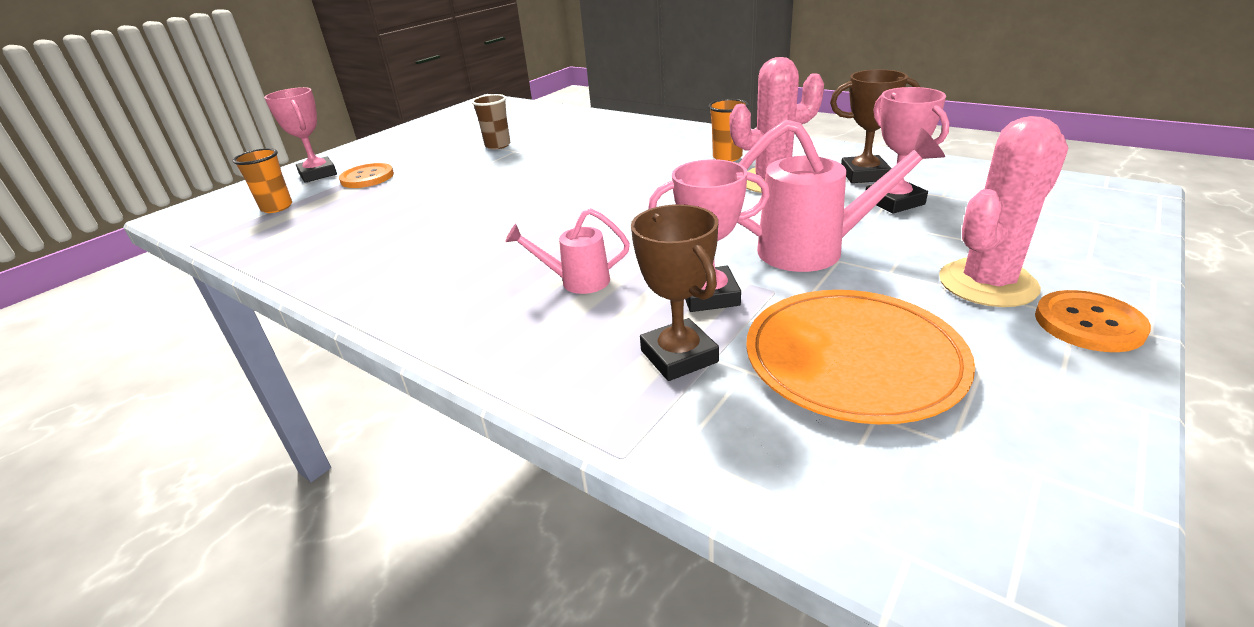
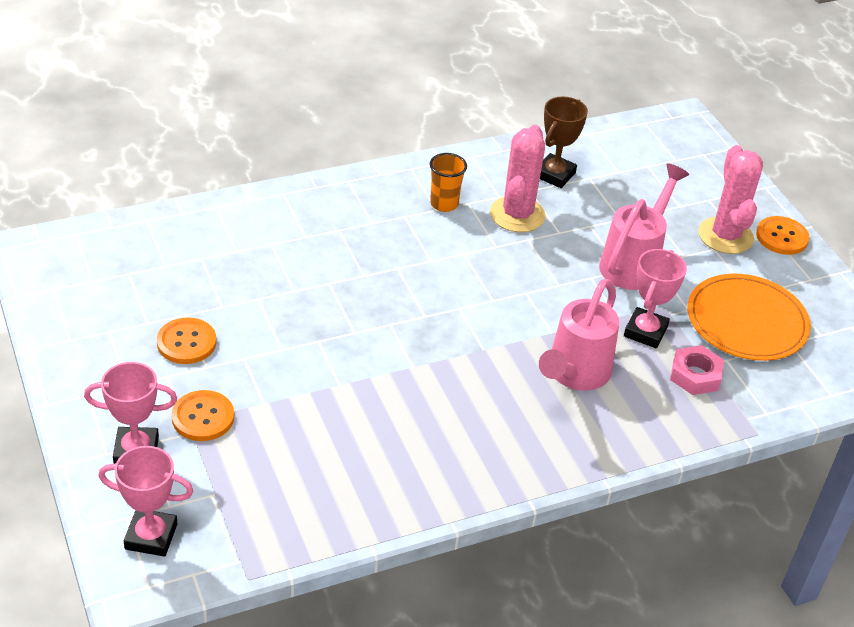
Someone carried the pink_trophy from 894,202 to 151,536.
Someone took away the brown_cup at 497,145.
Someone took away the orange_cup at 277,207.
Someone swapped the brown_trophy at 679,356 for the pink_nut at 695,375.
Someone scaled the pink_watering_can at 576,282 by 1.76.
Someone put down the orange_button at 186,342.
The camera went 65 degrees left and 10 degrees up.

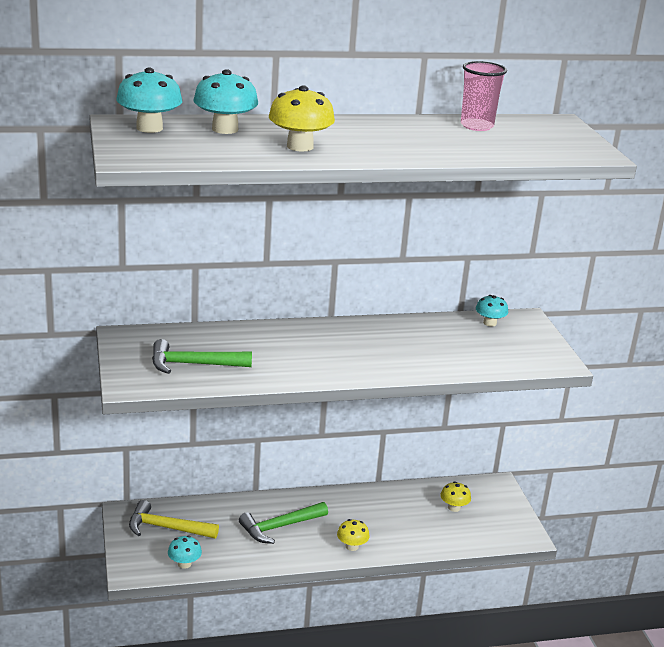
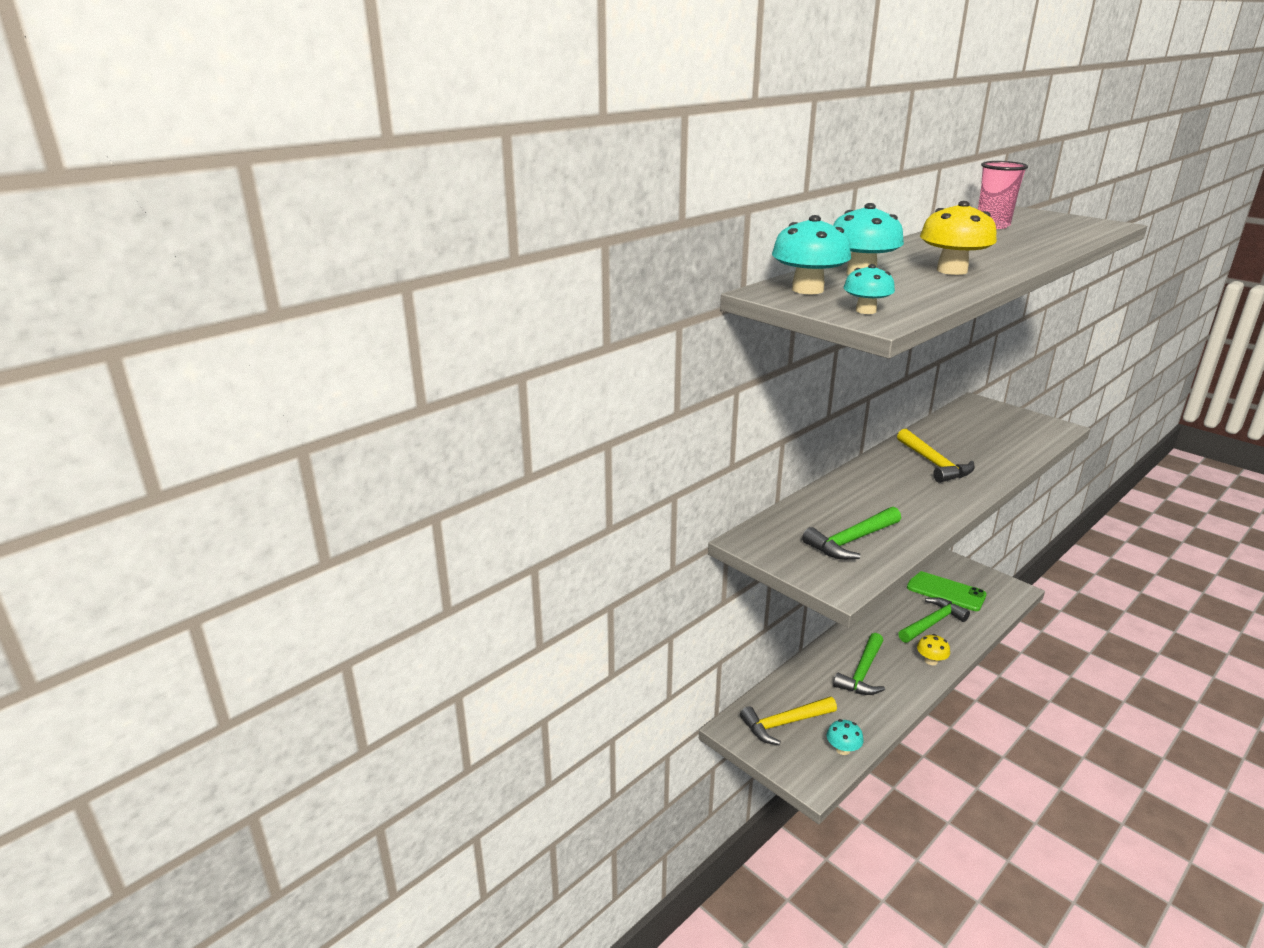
Someone carried the turquoise_mushroom from 489,323 to 866,311.
Someone swapped the yellow_mushroom at 454,507 for the green_phone at 946,591.
Someone put down the yellow_hammer at 934,464.
Someone put down the green_hammer at 932,623.
The camera went 30 degrees left and 0 degrees up.

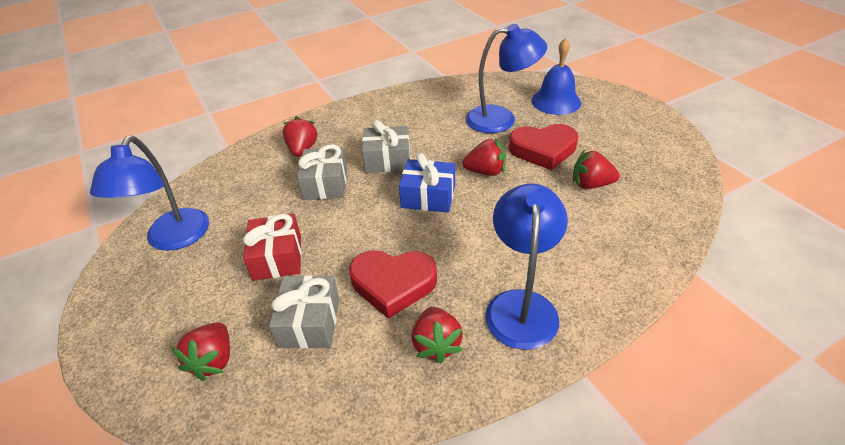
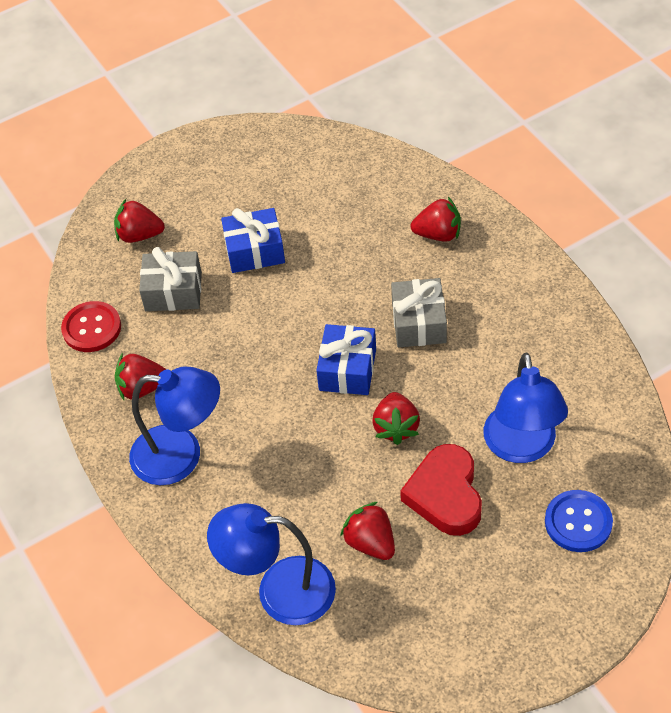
Someone swapped the blue_bell at 556,101 for the blue_button at 578,522.
Someone carried the blue_lamp from 173,239 to 279,590.
Someone took away the grey_gift at 325,184.
Someone rotated the red_strawberry at 591,184 by 45 degrees counterclockwise.
Someone repainted the red_gift at 277,257, which became the blue_gift at 255,251.
Someone took away the red_heart at 393,284.
Someone put down the red_button at 92,328.
The camera went 90 degrees right and 10 degrees up.

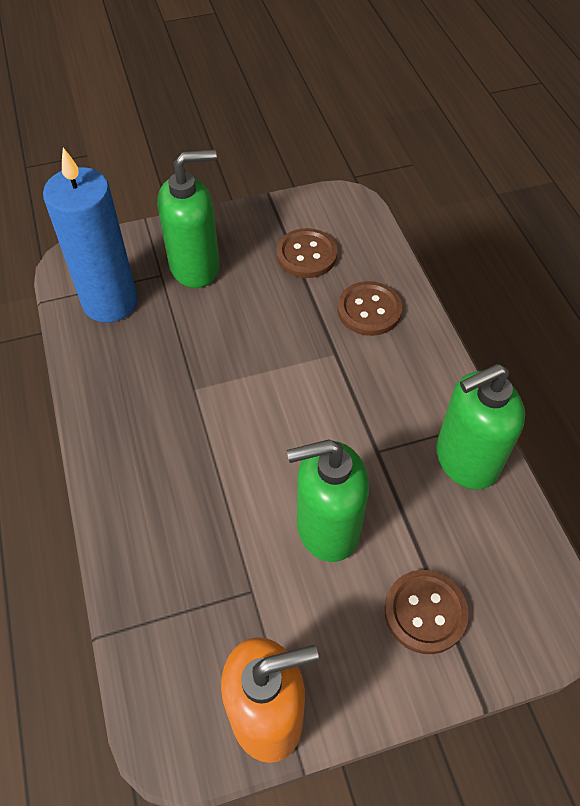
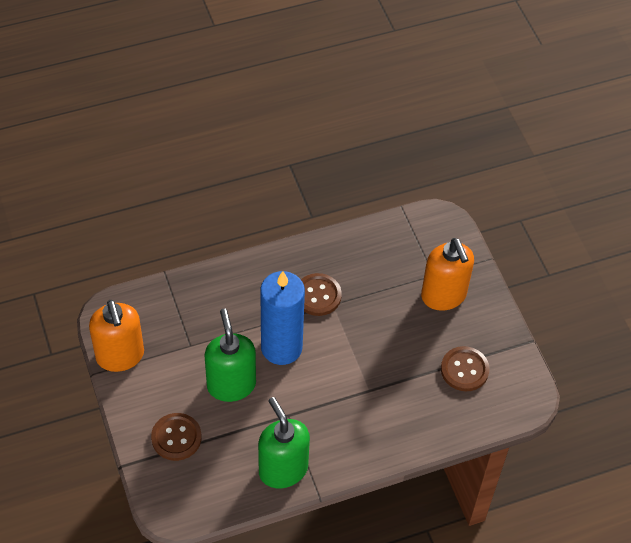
Someone carried the blue_candle from 110,302 to 281,347.
Someone repainted the green_soap_dispenser at 195,267, which became the orange_soap_dispenser at 443,296.
Someone carried the brown_button from 369,310 to 318,295.
The camera went 85 degrees right and 0 degrees up.

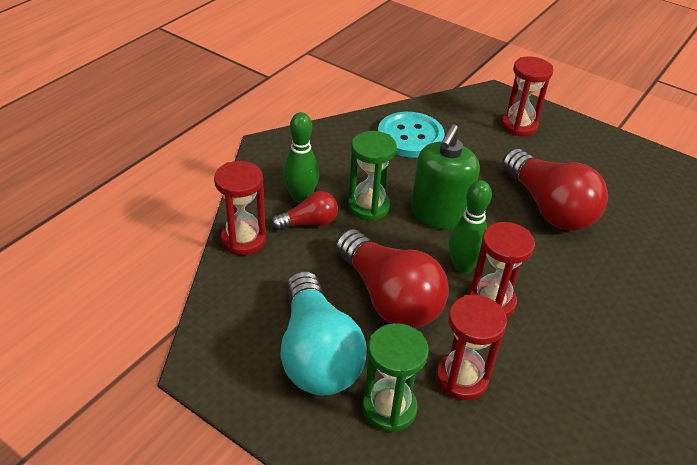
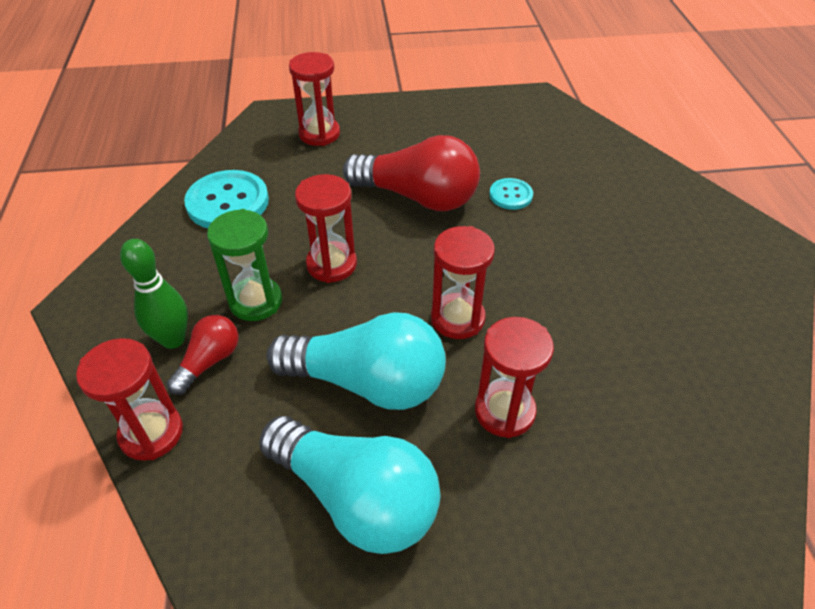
Someone swapped the green_soap_dispenser at 439,214 for the red_hourglass at 331,264.
Someone took away the green_bowling_pin at 463,267.
Someone repainted the red_light_bulb at 389,298, which became the turquoise_light_bulb at 367,382.
Someone took away the green_hourglass at 389,408.
Someone put down the turquoise_button at 510,195.
The camera went 40 degrees left and 5 degrees up.

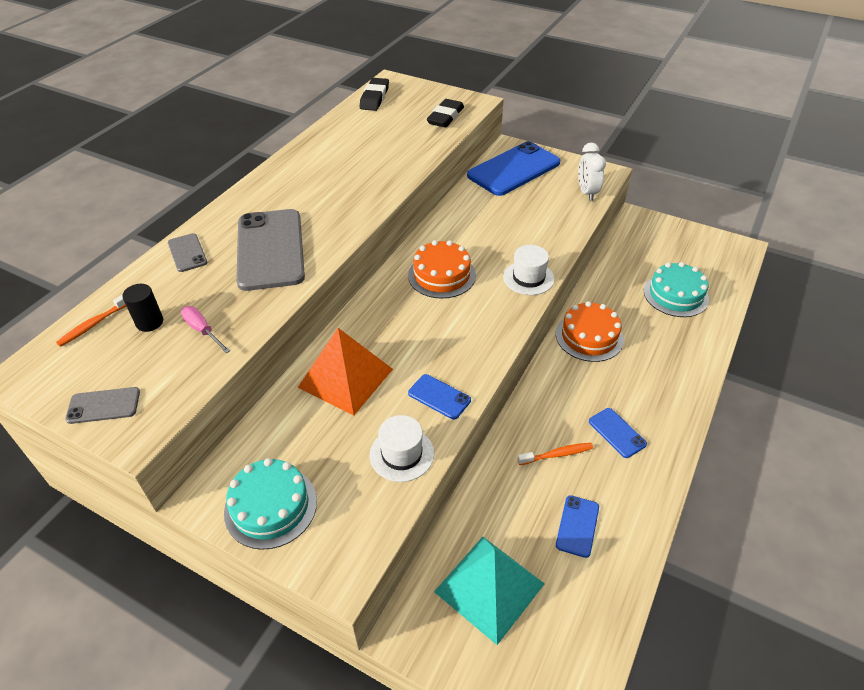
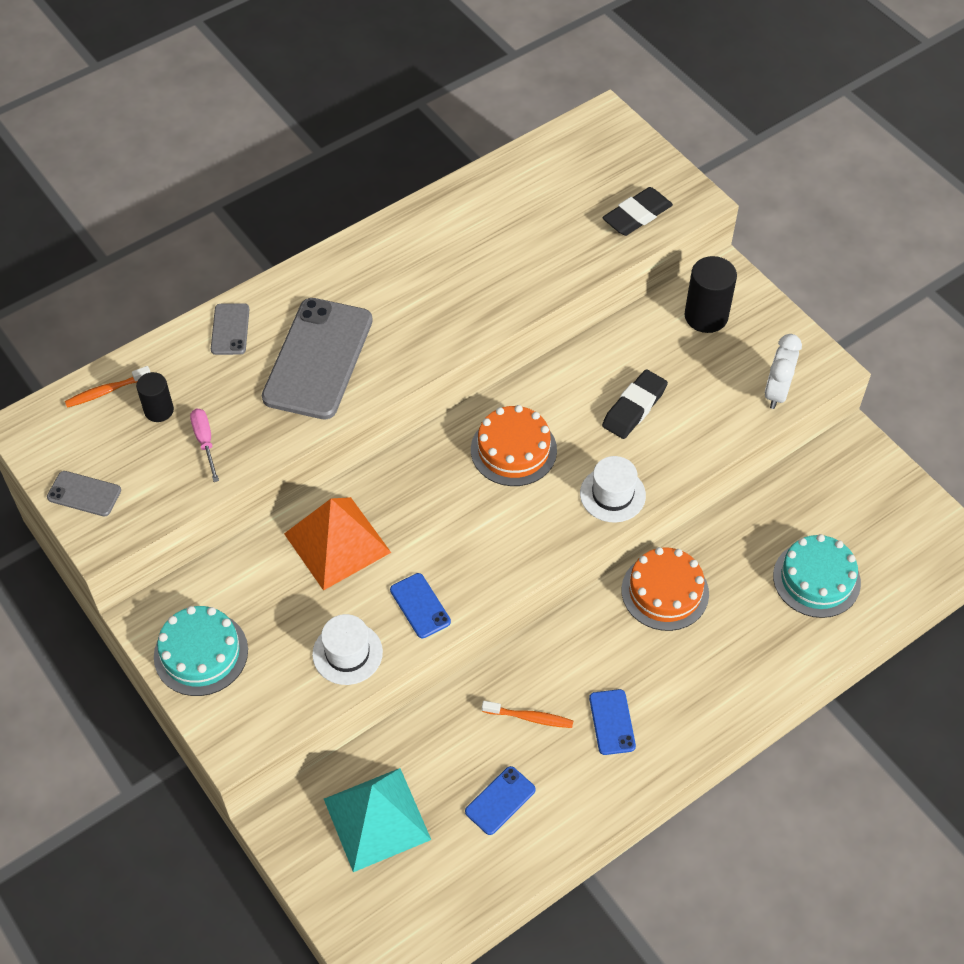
Someone carried the black_eraser from 374,98 to 634,408.
Someone swapped the blue_phone at 513,169 for the black_cylinder at 706,316.
The camera went 25 degrees right and 10 degrees up.

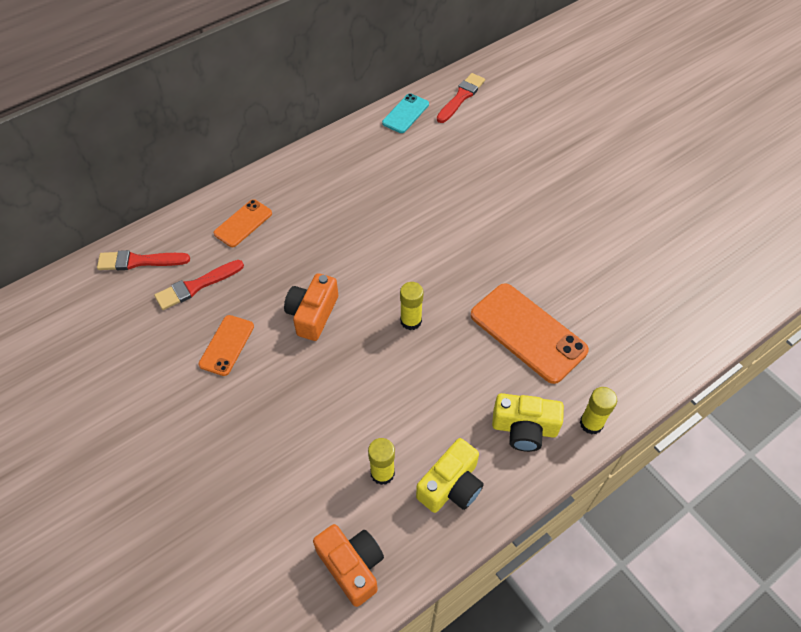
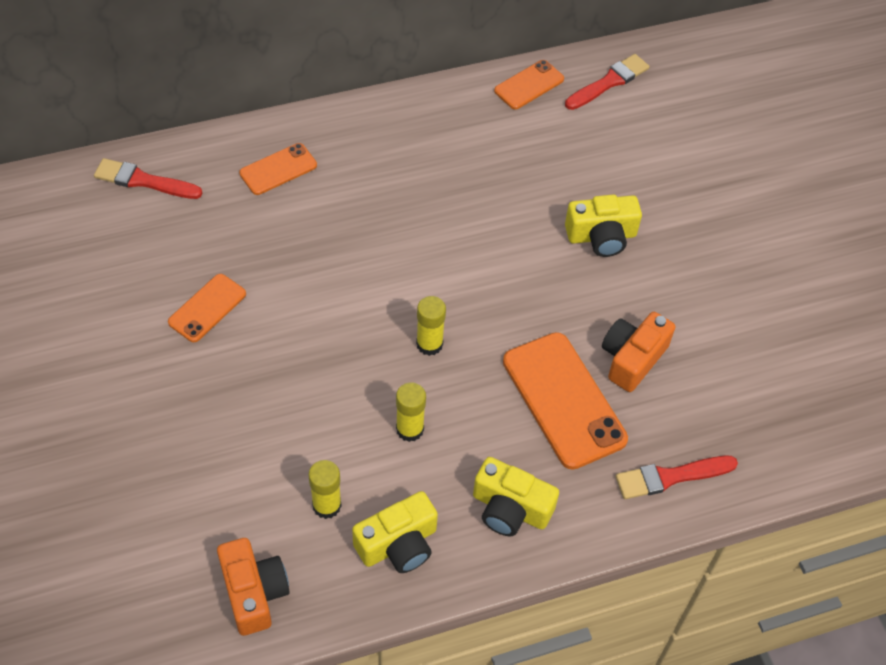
Someone repainted the turquoise_phone at 405,114, which became the orange_phone at 529,85.
Someone carried the red_brush from 196,286 to 670,477.
Someone carried the orange_camera from 312,314 to 632,358.
Someone carried the yellow_glue_stick from 591,423 to 410,429.
Someone put down the yellow_camera at 601,236.
The camera went 15 degrees right and 0 degrees up.

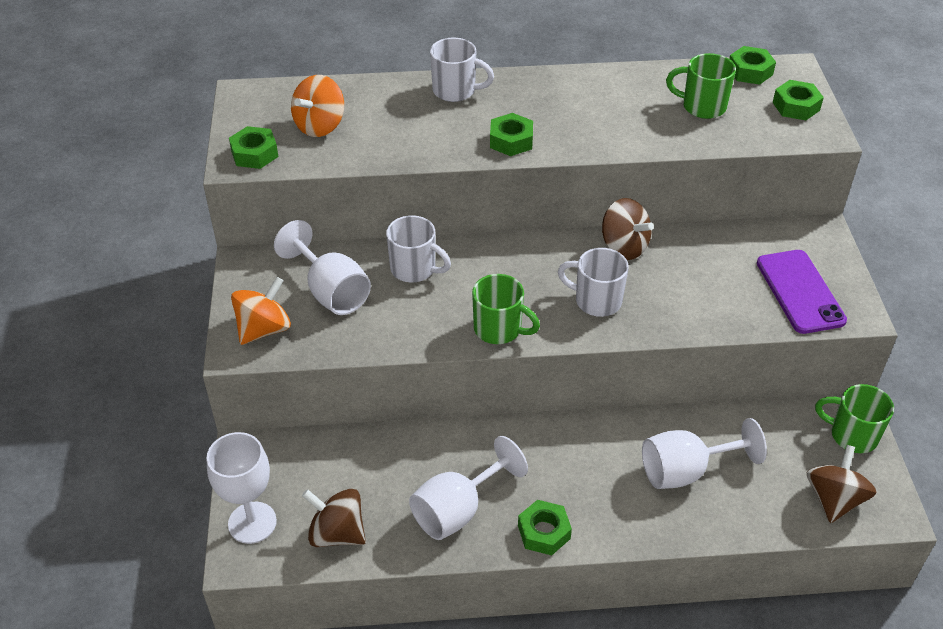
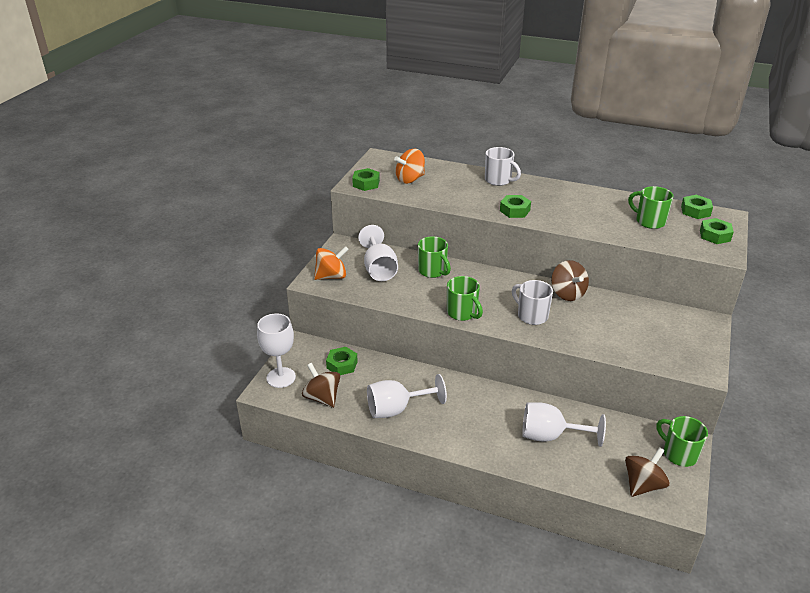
Someone repainted the white_mug at 414,269, which became the green_mug at 433,271.
Someone took away the purple_phone at 799,291.
Someone carried the green_nut from 544,532 to 342,365.
The camera went 25 degrees right and 10 degrees down.

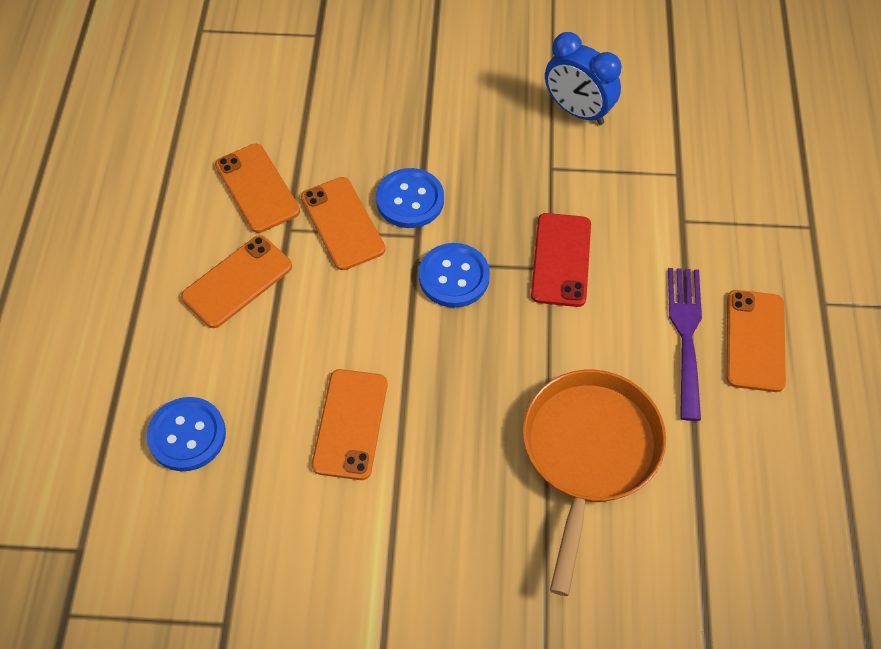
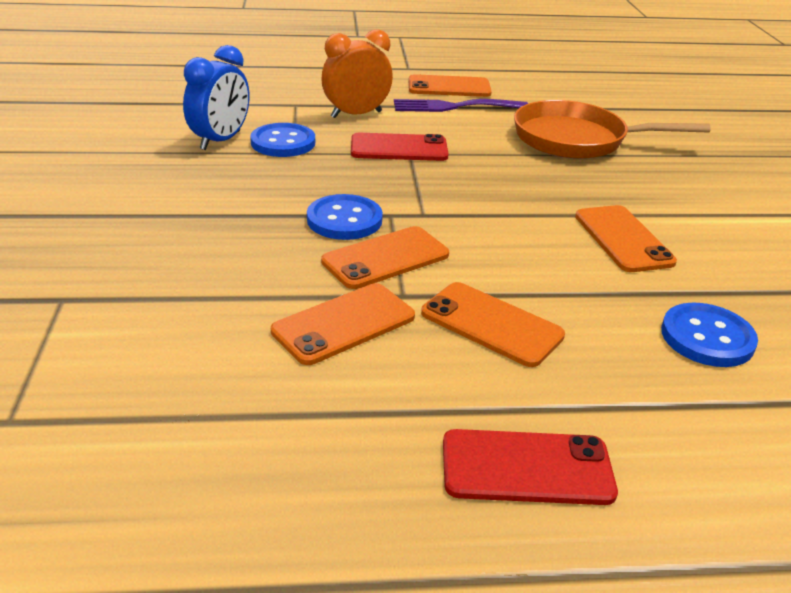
Someone carried the blue_button from 454,277 to 283,143.
Someone rotated the orange_phone at 350,424 by 75 degrees clockwise.
Someone put down the orange_clock at 356,114.
Someone put down the red_phone at 527,468.
The camera went 100 degrees left and 25 degrees down.

